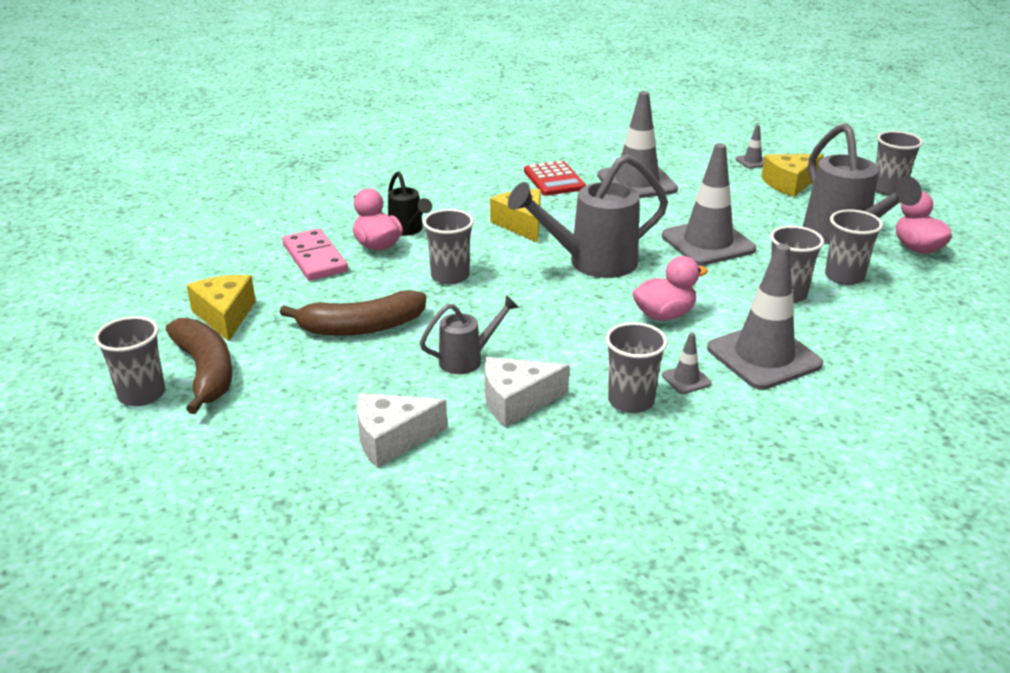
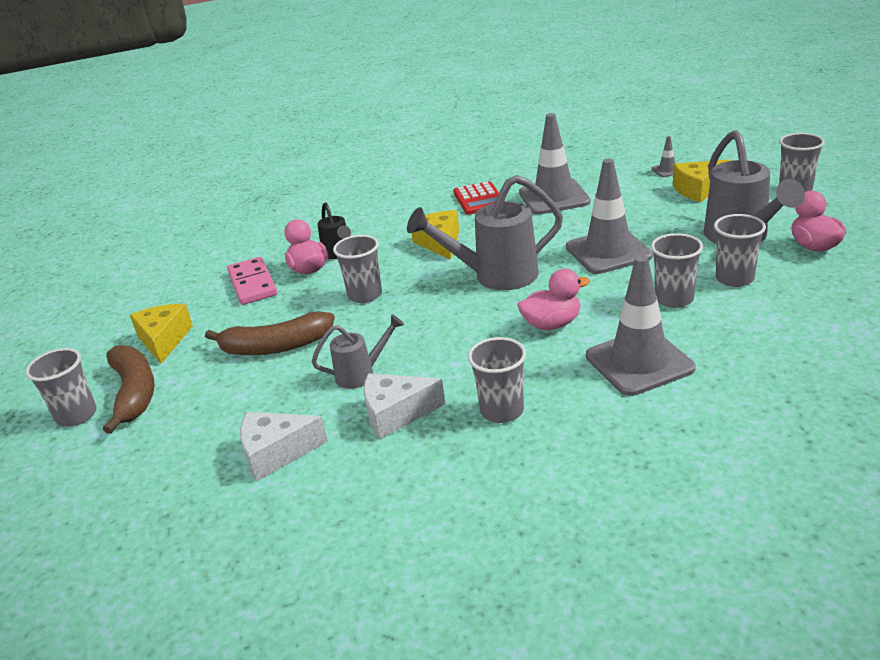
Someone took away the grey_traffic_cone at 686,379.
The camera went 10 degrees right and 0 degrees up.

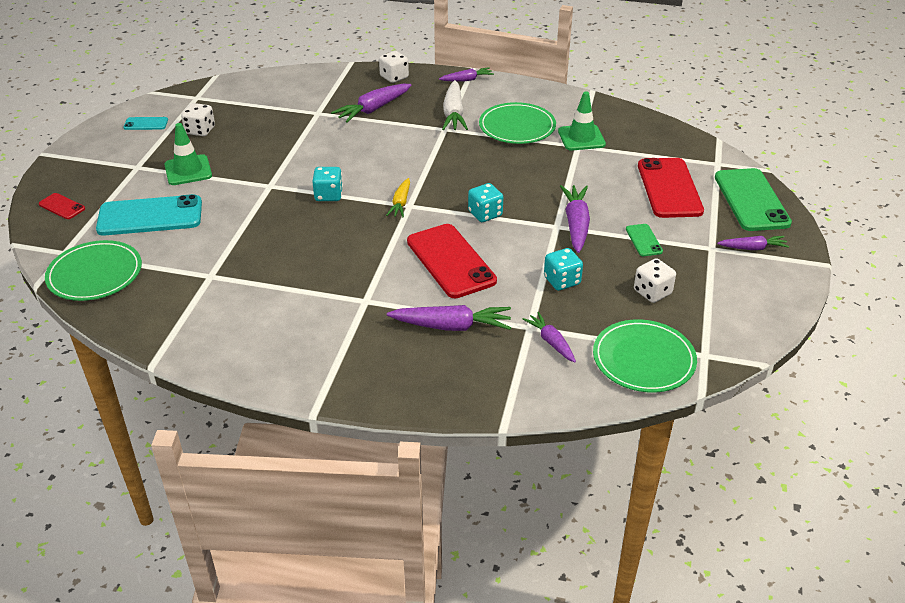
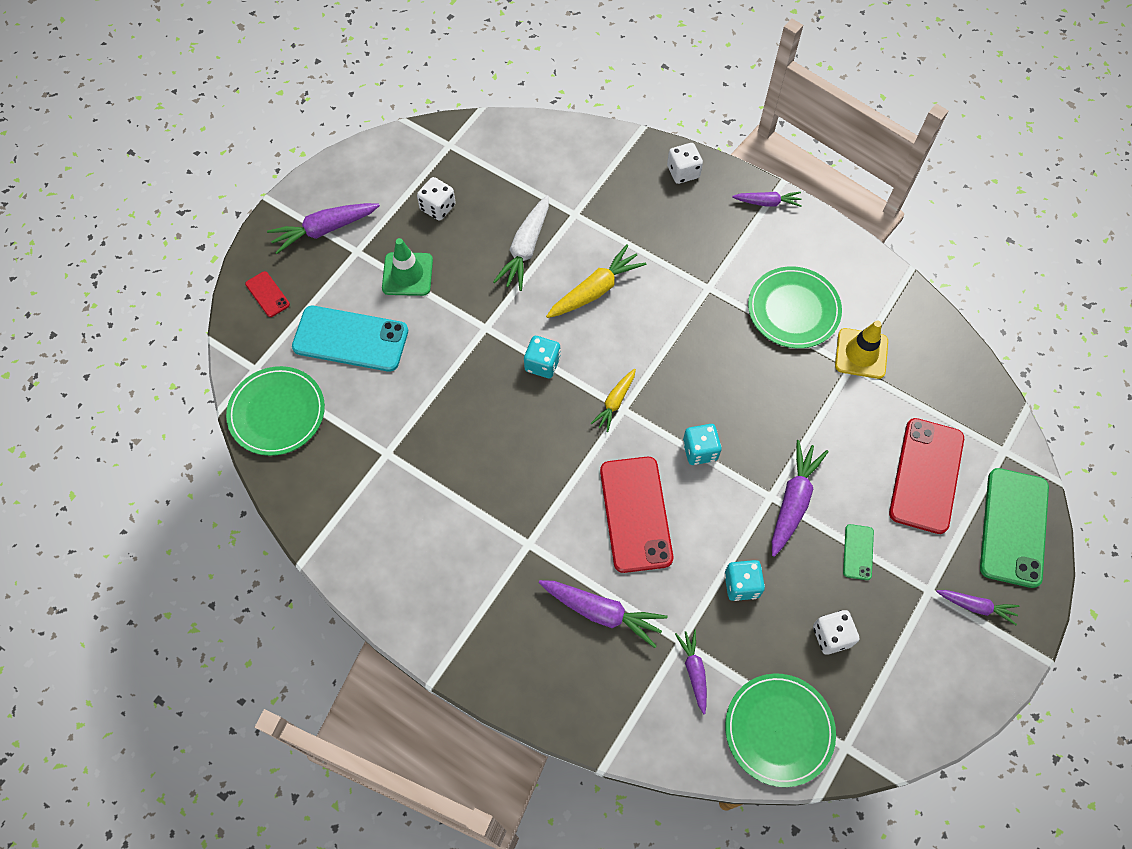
Someone carried the white_carrot from 453,114 to 525,249.
Someone carried the purple_carrot from 373,109 to 324,230.
Someone repainted the green_traffic_cone at 581,138, which became the yellow_traffic_cone at 861,353.
Someone took away the turquoise_phone at 146,124.
Someone put down the yellow_carrot at 595,290.
The camera went 20 degrees right and 25 degrees up.

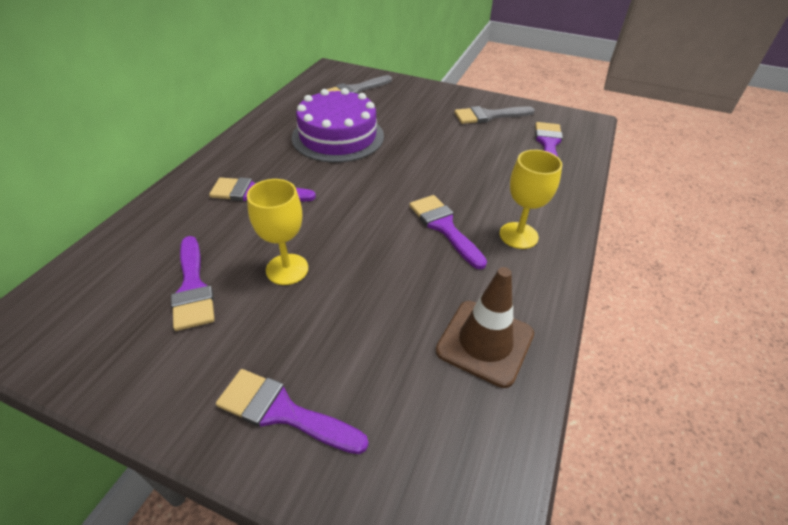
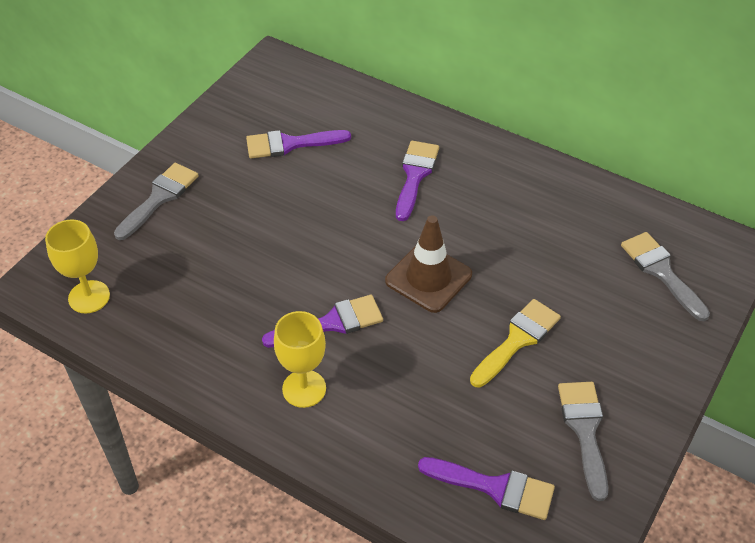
Someone took away the purple_cake at 338,136.
Someone carried the yellow_goblet from 287,269 to 89,297.
Someone carried the brown_traffic_cone from 485,342 to 428,278.
Someone repainted the purple_brush at 282,412, which became the grey_brush at 159,198.
Someone put down the yellow_brush at 517,340.
The camera went 100 degrees right and 5 degrees up.

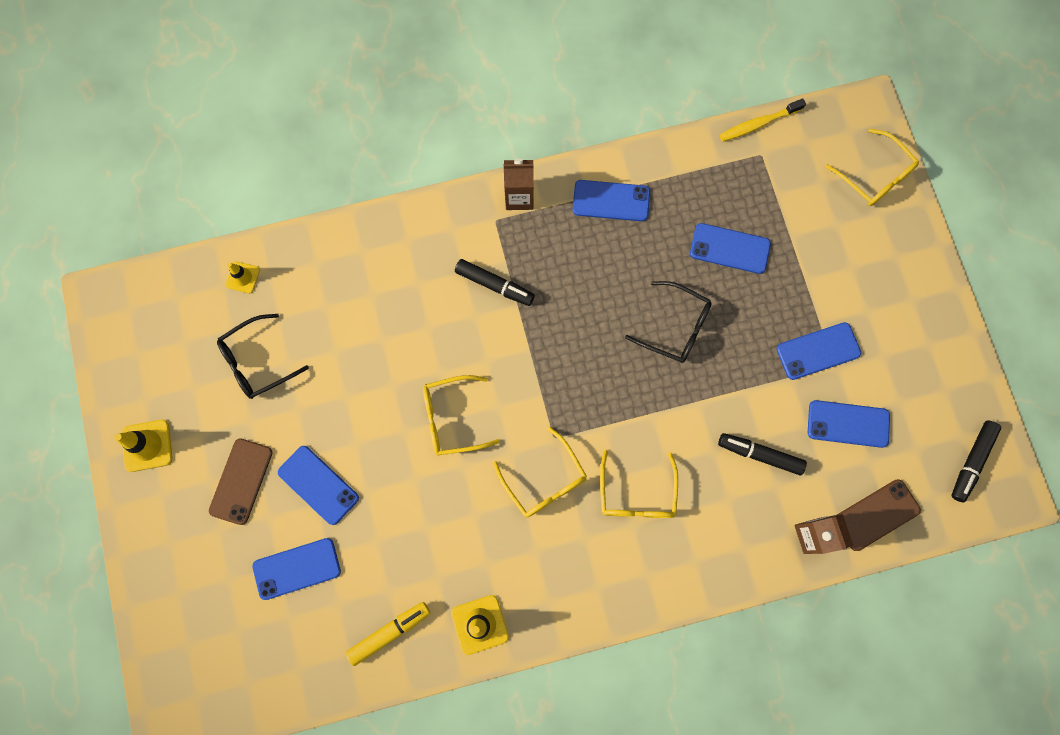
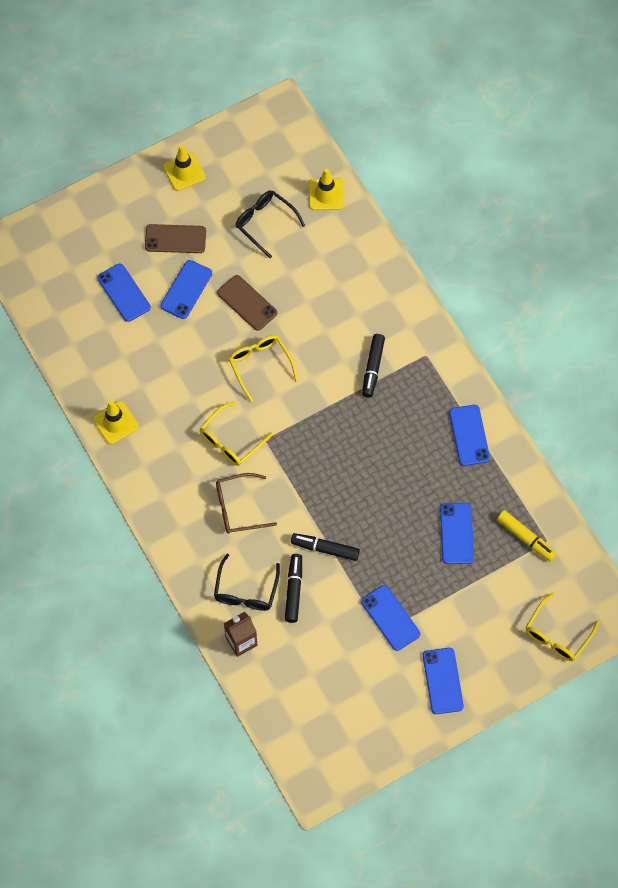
Someone took away the yellow_toothbrush at 758,124.
Someone took away the brown_carton at 519,197.
Someone scaled the yellow_traffic_cone at 242,277 by 1.56.
Someone carried the black_glasses from 676,327 to 246,591.
Someone carried the blue_phone from 848,424 to 443,681.
Someone carried the black_marker from 971,461 to 325,549.
Someone repainted the yellow_glasses at 636,494, which became the brown_glasses at 238,508.
Someone carried the brown_phone from 876,515 to 247,303.
Someone carried the yellow_marker from 389,632 to 526,538.
The camera went 75 degrees right and 10 degrees down.

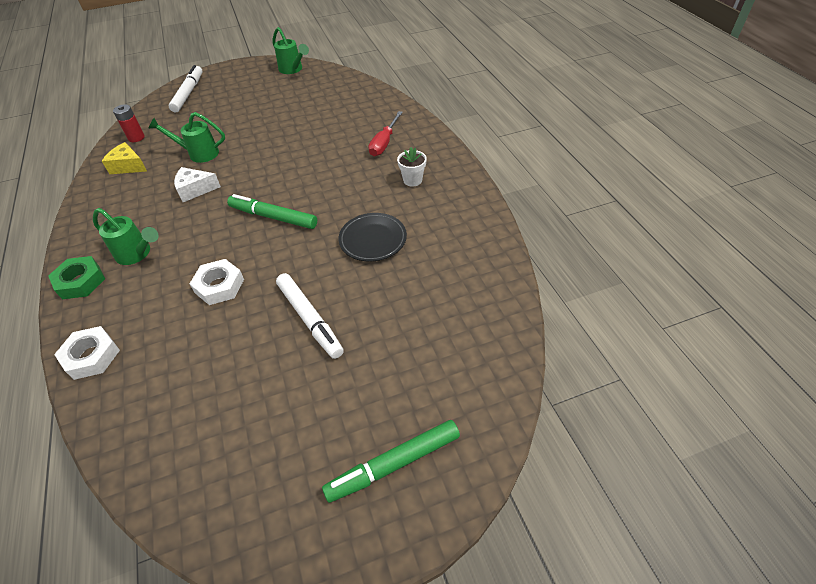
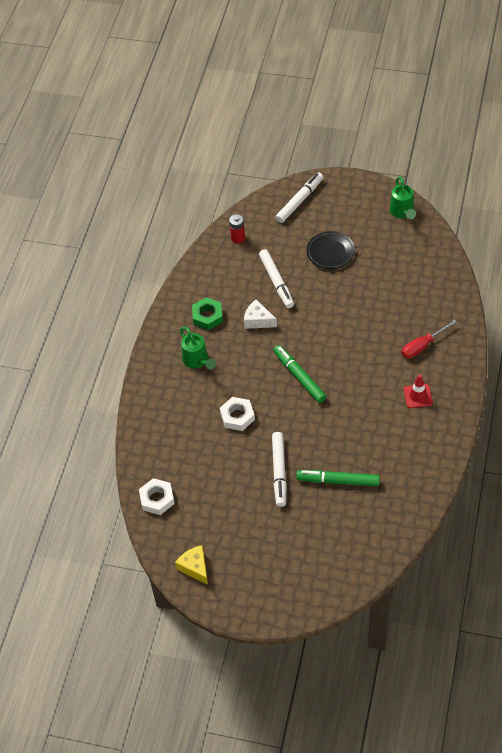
Someone swapped the green_watering_can at 198,153 for the white_marker at 276,282.
Someone carried the yellow_cheese from 128,166 to 195,567.
Someone swapped the white_flower_pot at 412,180 for the red_traffic_cone at 418,396.
Someone carried the black_plate from 373,240 to 330,252.
Someone carried the green_nut from 80,281 to 207,316.
Someone carried the white_nut from 91,356 to 157,499.
Someone carried the green_marker from 393,464 to 338,481.
The camera went 35 degrees right and 5 degrees up.

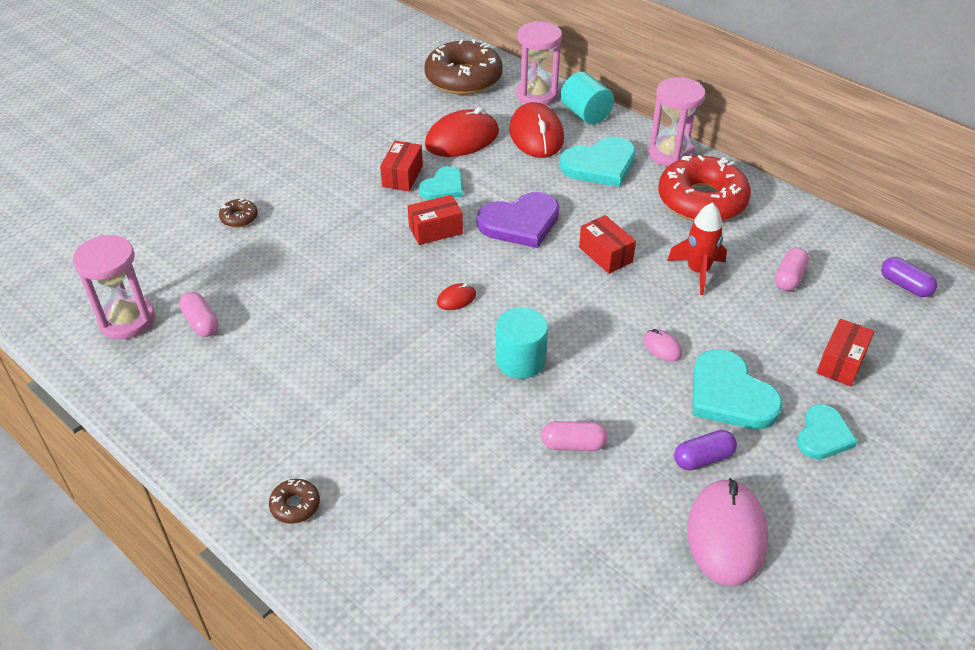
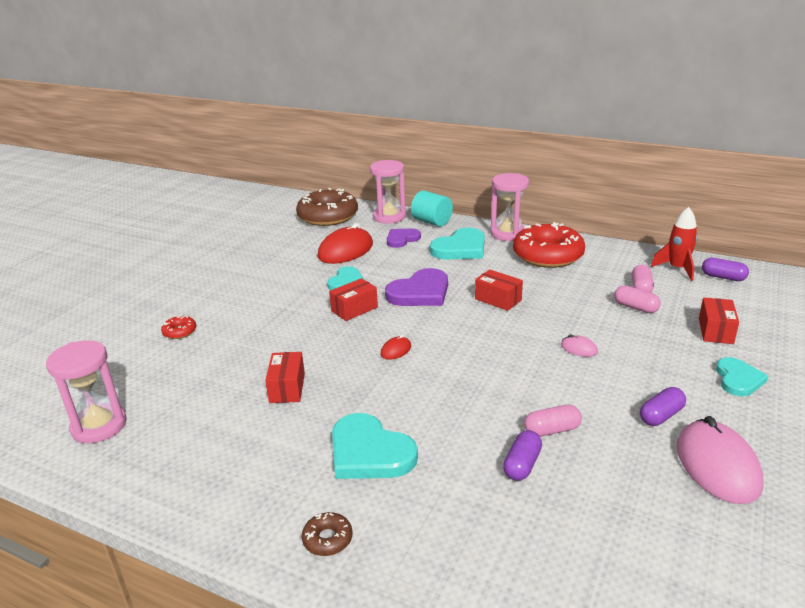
Someone swapped the red_mouse at 536,135 for the purple_heart at 402,239.
Someone carried the red_box from 402,176 to 287,388.
Someone repainted the brown_donut at 239,218, which became the red_donut at 180,332.
Someone carried the red_rocket from 698,271 to 677,269.
Someone carried the pink_capsule from 201,323 to 635,307.
Someone took away the turquoise_cylinder at 520,360.
Someone carried the turquoise_heart from 730,395 to 369,452.
Someone put down the purple_capsule at 522,465.
The camera went 15 degrees left and 15 degrees down.

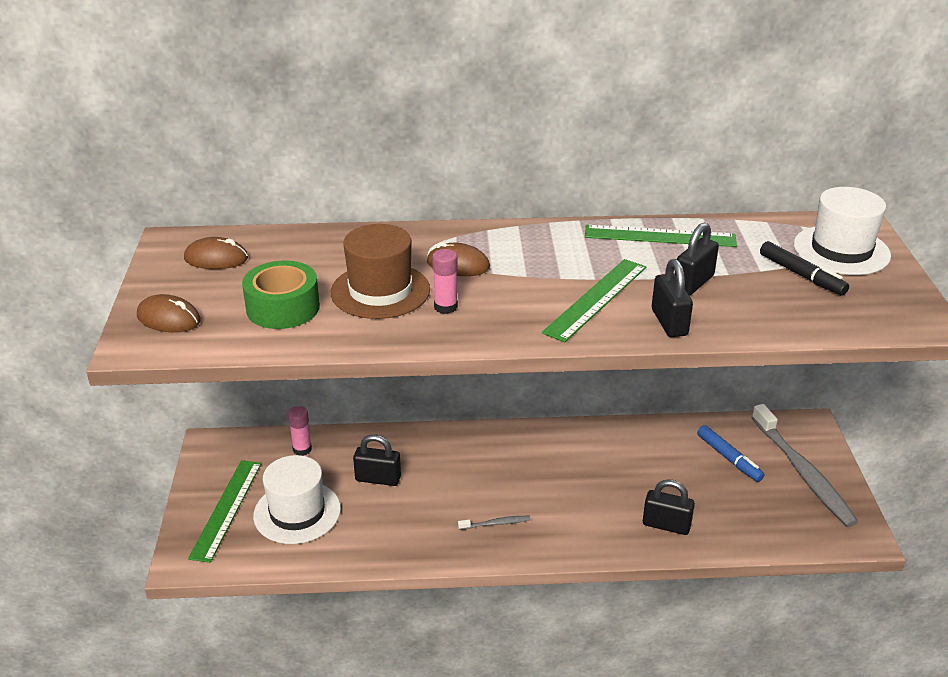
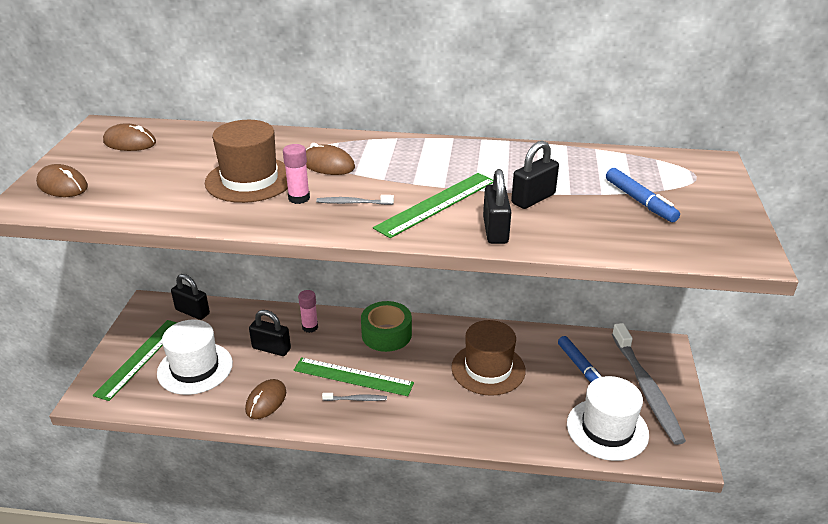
Someone carried the white_hat from 841,250 to 607,429.
Someone carried the green_ruler from 660,236 to 353,377.
Someone repainted the black_marker at 801,275, which became the blue_marker at 640,201.
Someone carried the green_tape from 283,308 to 386,334.
Someone carried the pink_glue_stick from 302,449 to 310,327.
Someone carried the black_padlock from 666,525 to 192,312.
Someone put down the grey_toothbrush at 353,203.
Someone put down the brown_hat at 488,369.
Someone put down the brown_mouse at 266,401.
The camera went 10 degrees right and 0 degrees up.

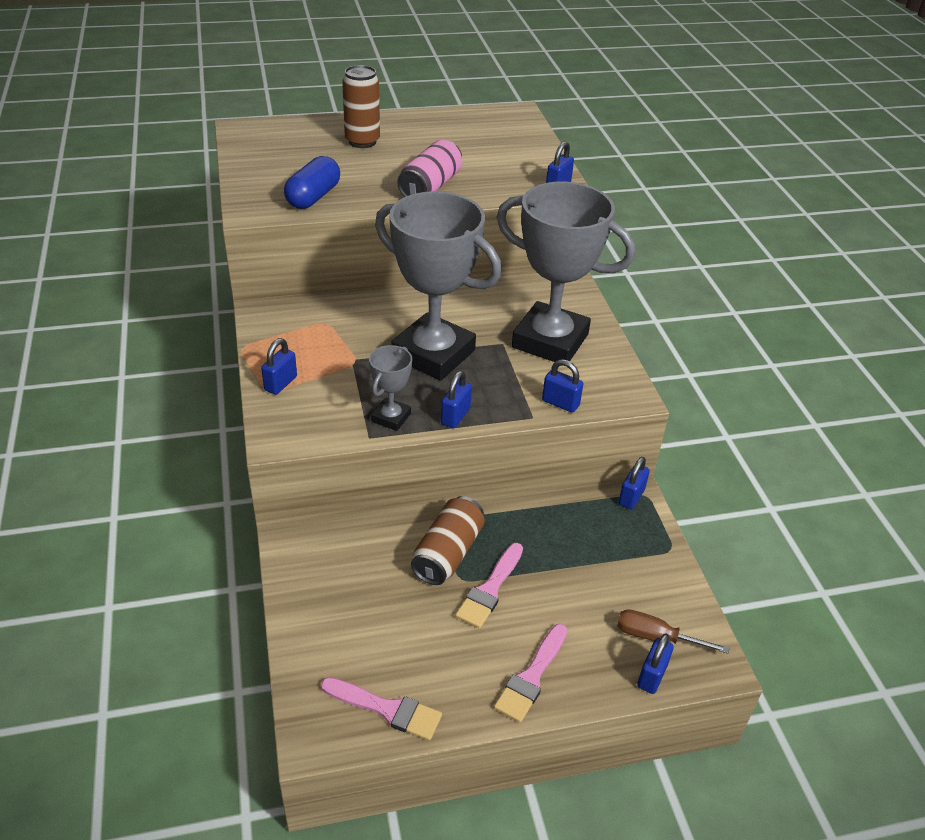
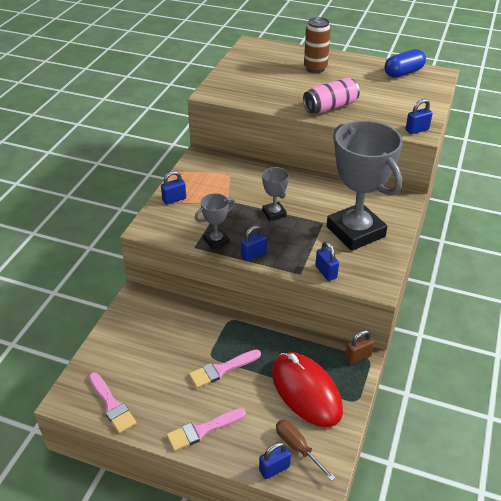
Someone carried the blue_capsule from 313,197 to 403,73.
Someone scaled the grey_trophy at 433,354 by 0.45.
Someone repainted the blue_padlock at 631,497, which became the brown_padlock at 358,356.
Someone took away the brown_can at 448,553.
Someone put down the red_mouse at 306,391.
The camera went 35 degrees right and 0 degrees up.

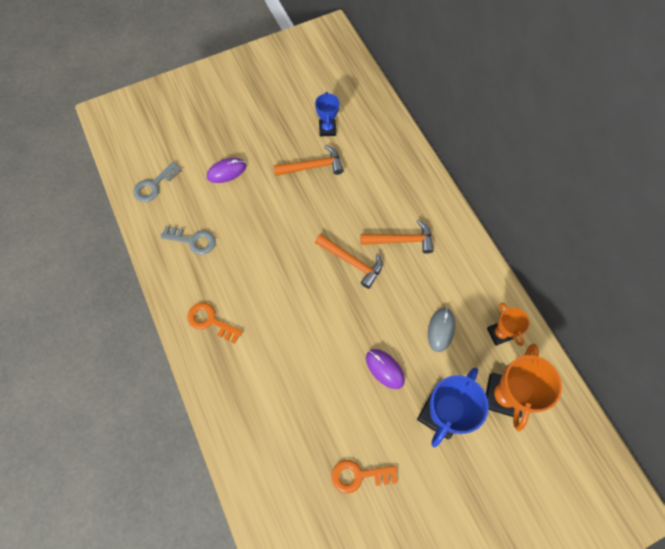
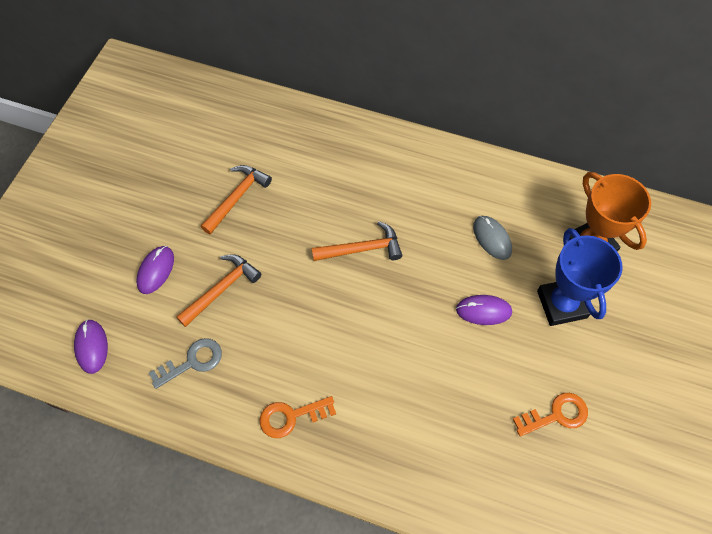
Someone took away the blue_trophy at 327,129.
Someone swapped the grey_key at 154,185 for the purple_mouse at 91,347.
Someone carried the orange_hammer from 401,240 to 221,289.
Someone took away the orange_trophy at 499,333.
Someone rotated the orange_key at 359,475 by 150 degrees counterclockwise.
The camera went 45 degrees left and 5 degrees down.

